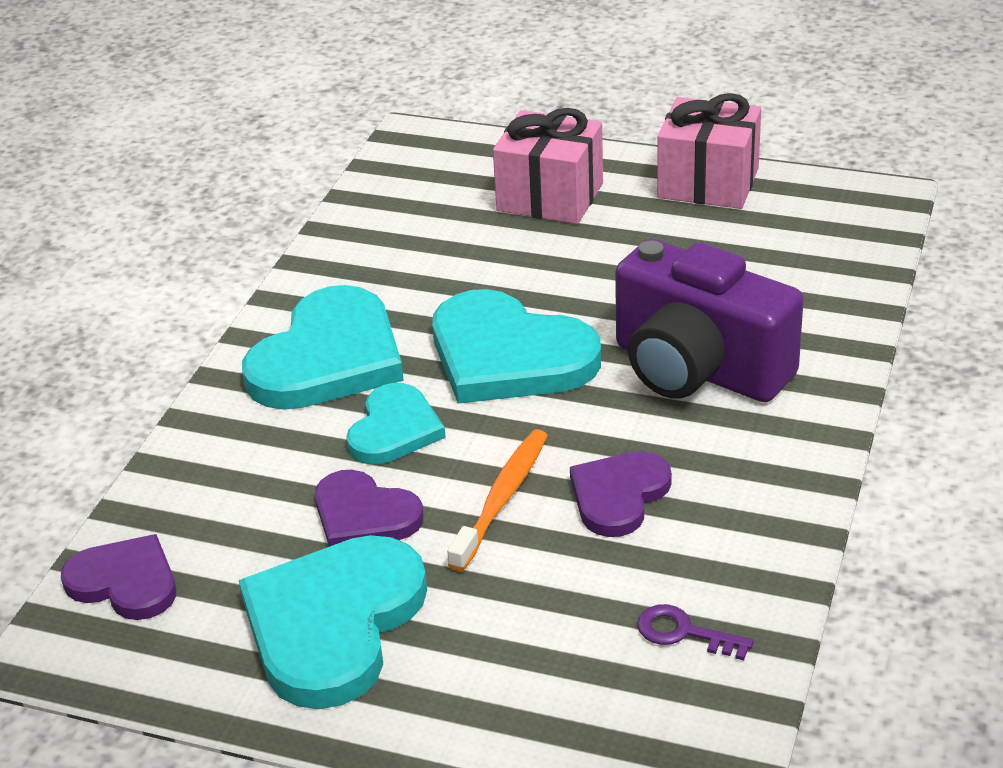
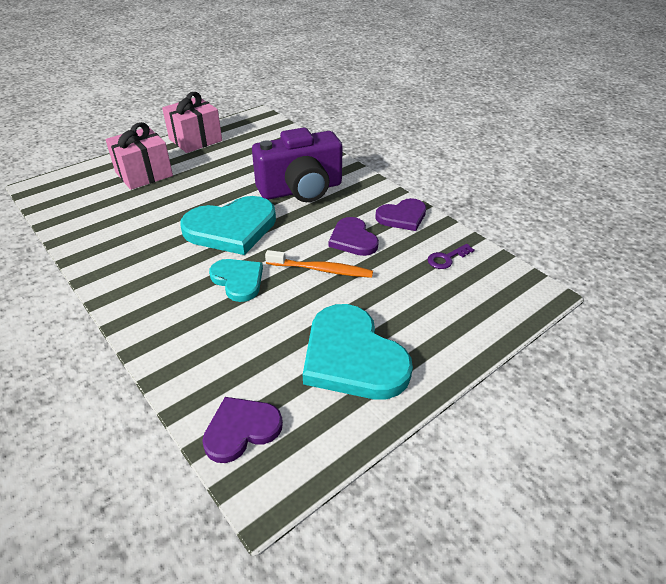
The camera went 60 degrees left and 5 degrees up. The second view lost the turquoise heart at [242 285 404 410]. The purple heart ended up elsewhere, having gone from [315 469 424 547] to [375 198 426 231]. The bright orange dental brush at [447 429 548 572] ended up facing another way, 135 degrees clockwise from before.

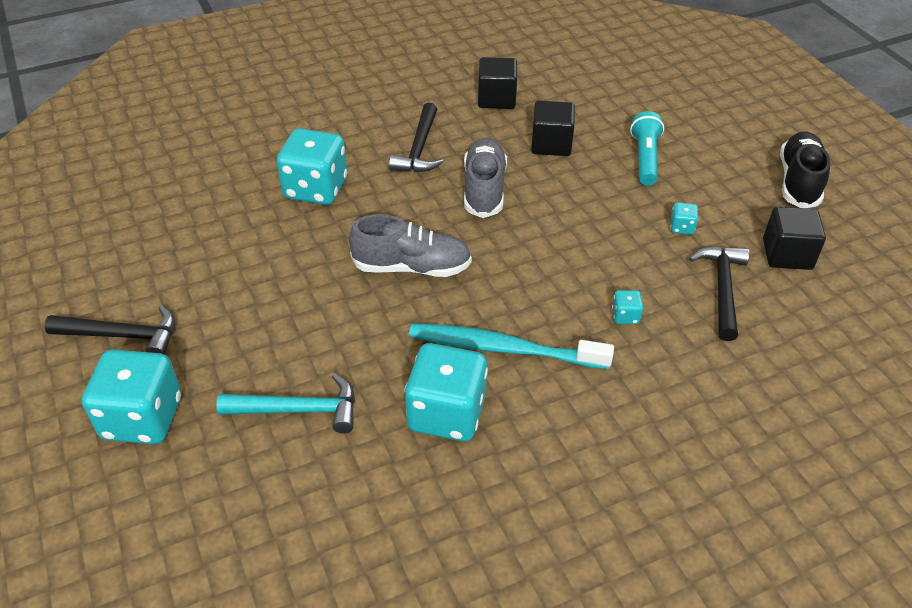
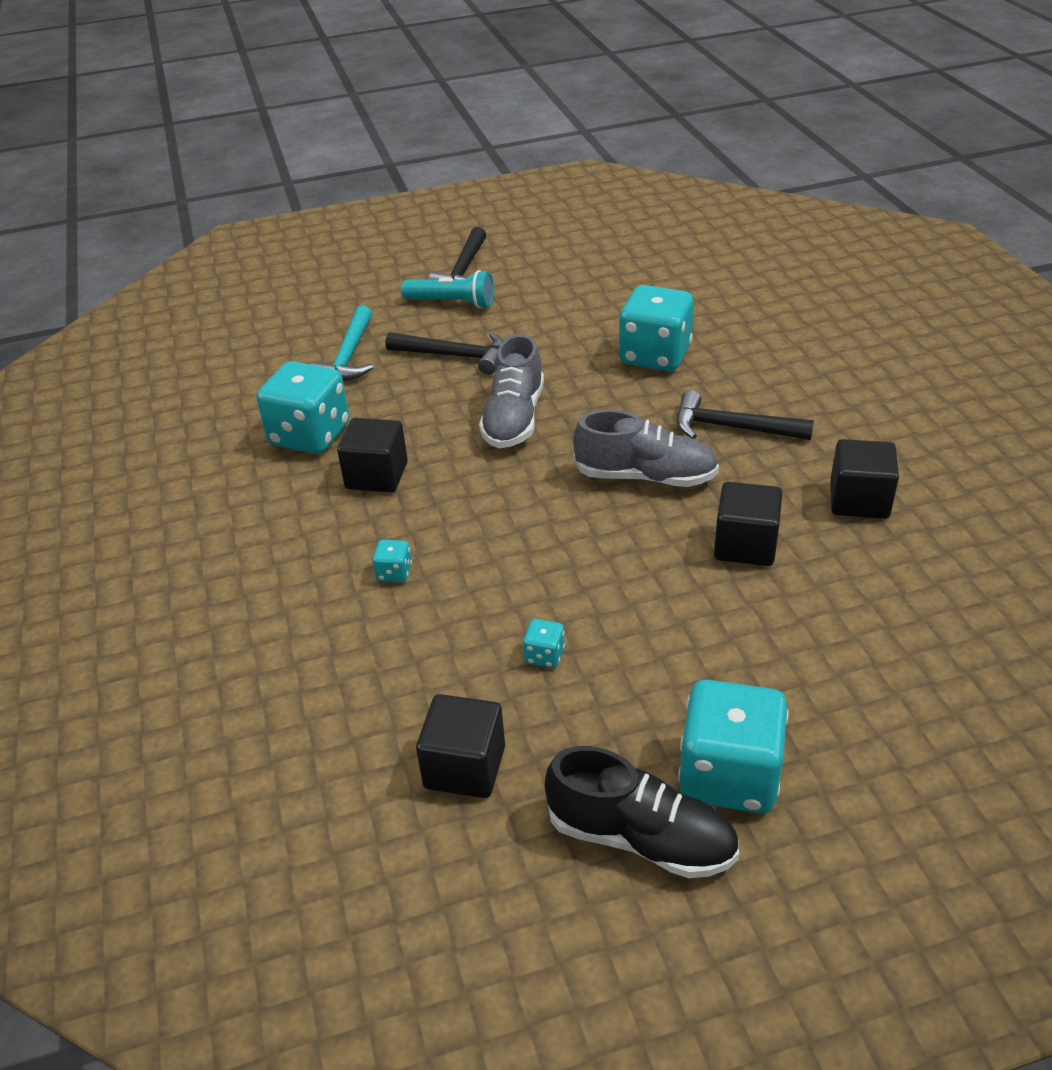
The camera went 100 degrees right and 5 degrees down. The turquoise game die ended up elsewhere, having gone from [82 350 181 444] to [678 680 788 813]. The turquoise pocket torch ended up elsewhere, having gone from [630 111 664 186] to [401 270 494 308]. The black hammer ended up elsewhere, having gone from [689 246 749 341] to [386 332 503 375]. Where the turquoise dental brush stood at [409 323 614 369], the black solid cube came to stand at [337 418 408 493].

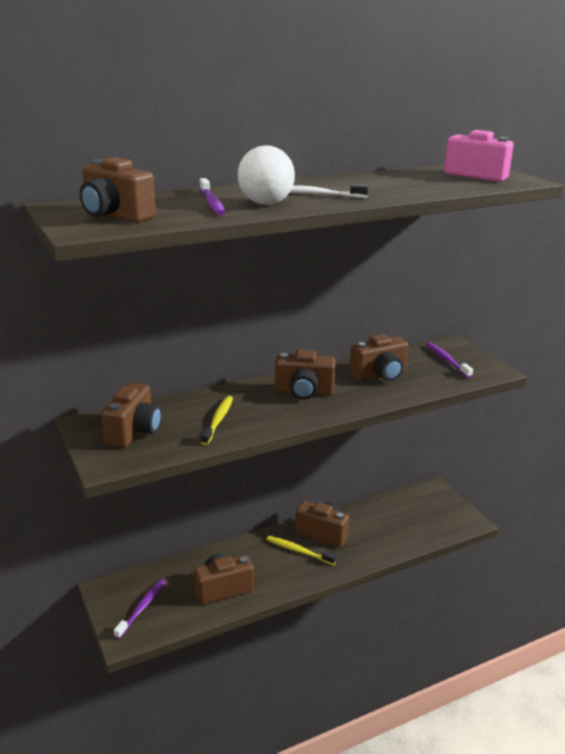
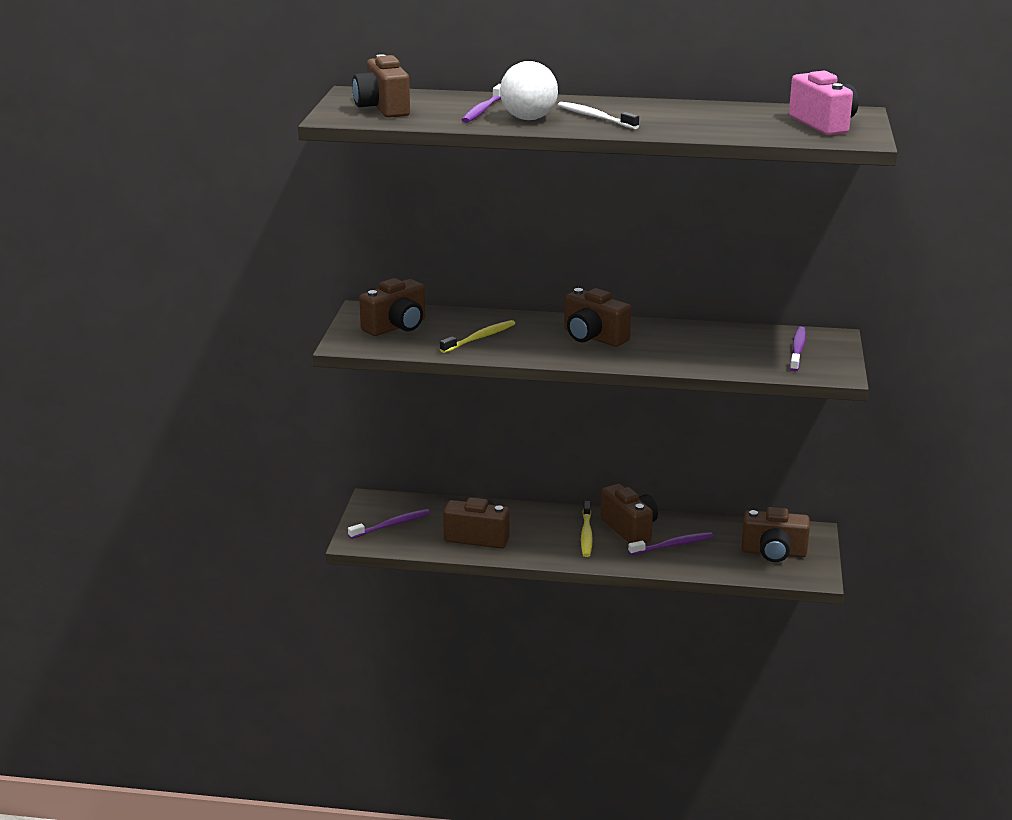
The camera went 35 degrees right and 0 degrees up. The second view gained the purple dental brush at [628 532 713 555]. The brown photo camera ended up elsewhere, having gone from [349 334 408 381] to [741 507 810 562]. The yellow dental brush at [266 536 336 565] ended up facing another way, 150 degrees counterclockwise from before.

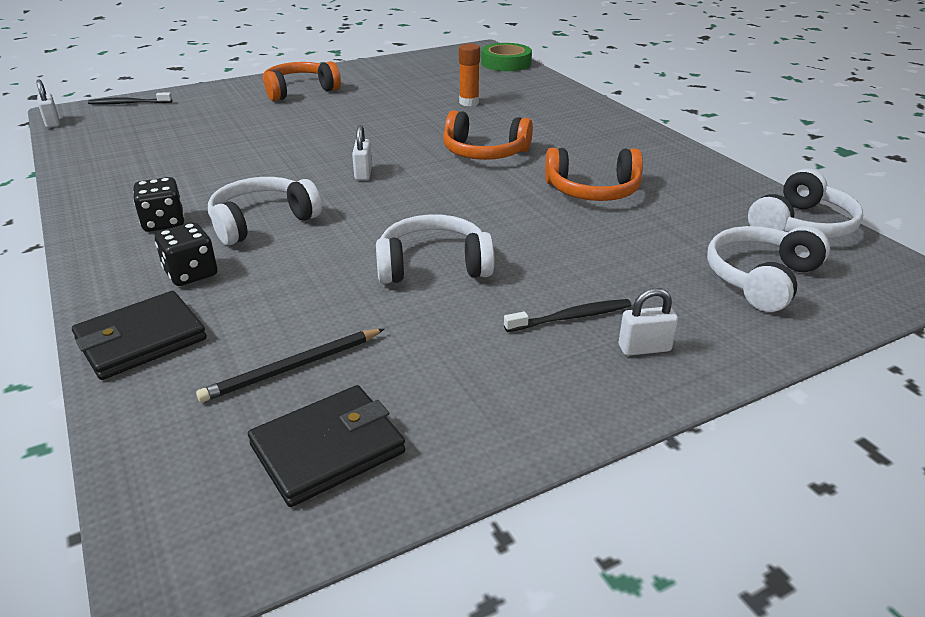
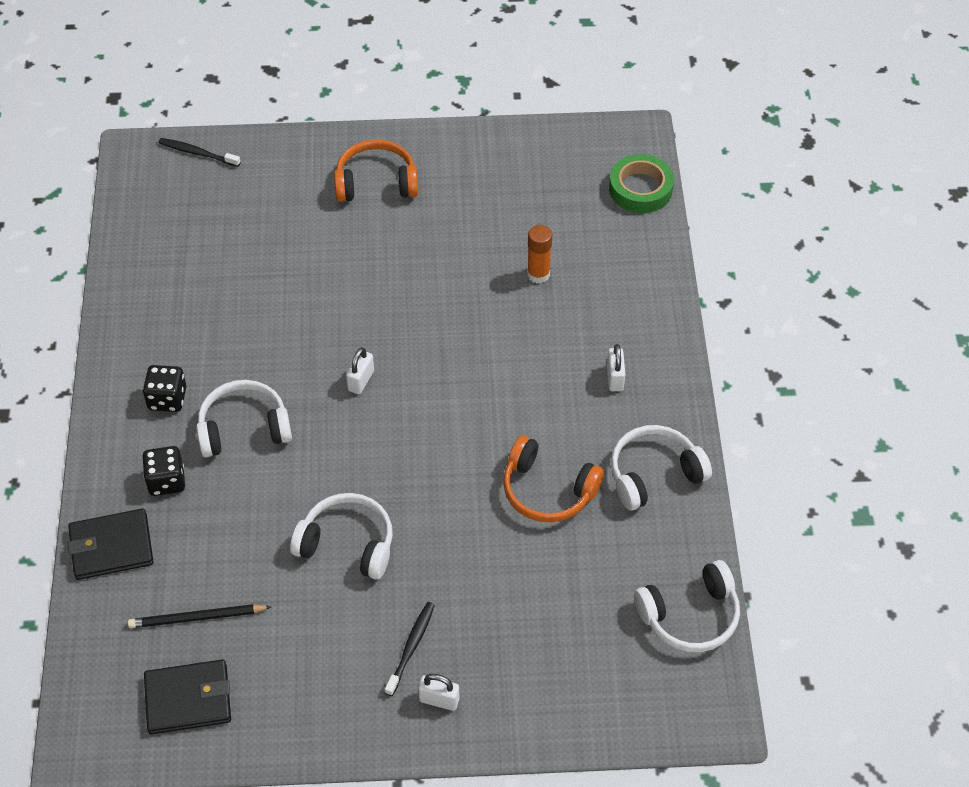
The camera went 25 degrees right and 20 degrees up. The second view lost the bright orange headset at [443 110 533 160]. The pure white padlock ended up elsewhere, having gone from [36 79 60 128] to [607 344 625 391]. The pure white headset ended up elsewhere, having gone from [707 226 830 312] to [611 425 712 510]. The black dental brush at [504 299 631 332] ended up facing another way, 75 degrees counterclockwise from before.

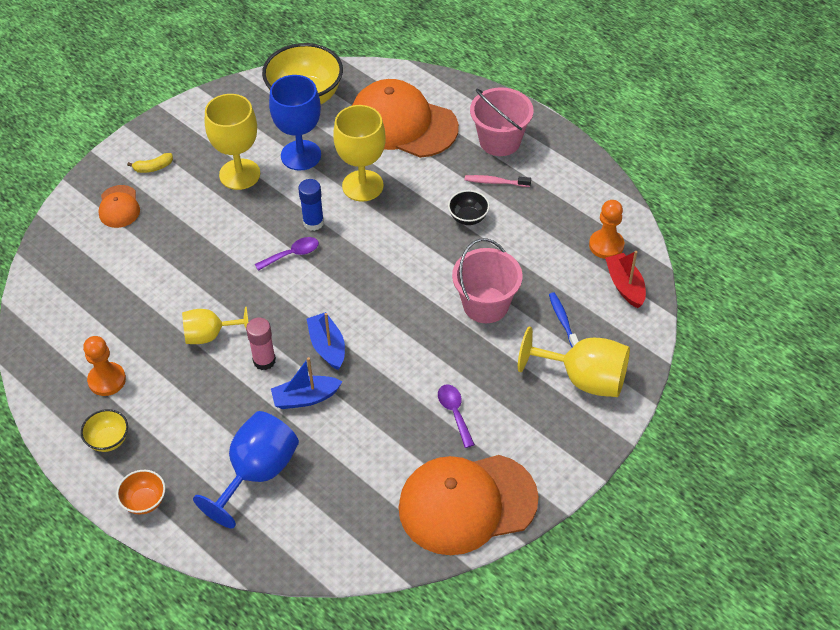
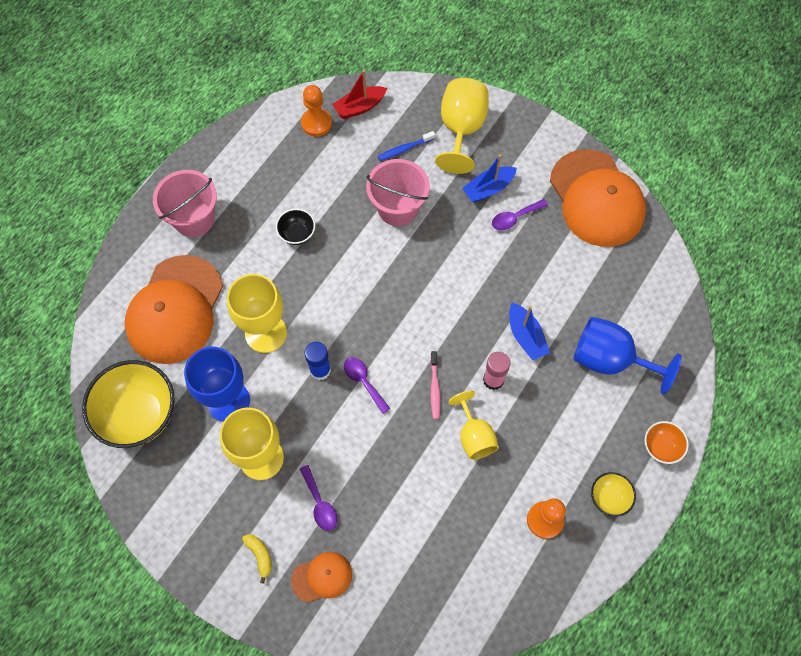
The camera went 100 degrees left and 15 degrees up. The second view gained the purple spoon at [300 465 337 531]. The cobalt toy boat ended up elsewhere, having gone from [307 312 345 370] to [462 154 517 203]. The rose-pink dental brush ended up elsewhere, having gone from [465 175 531 187] to [430 351 440 419].

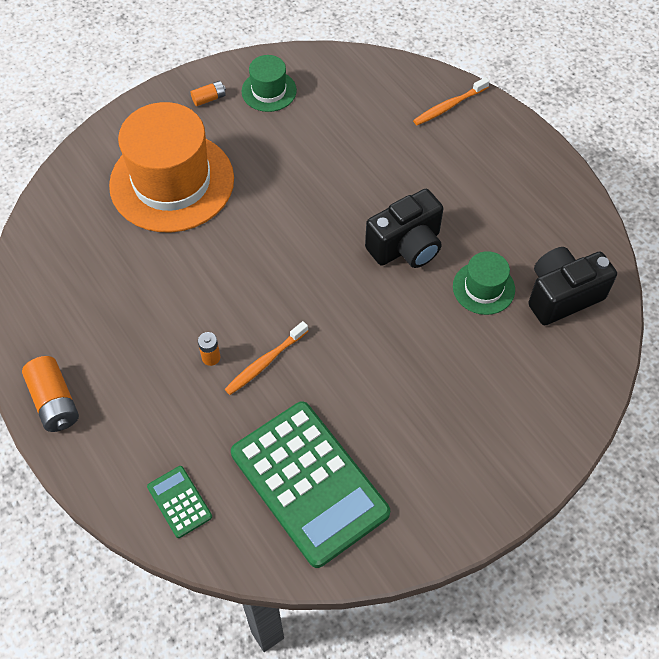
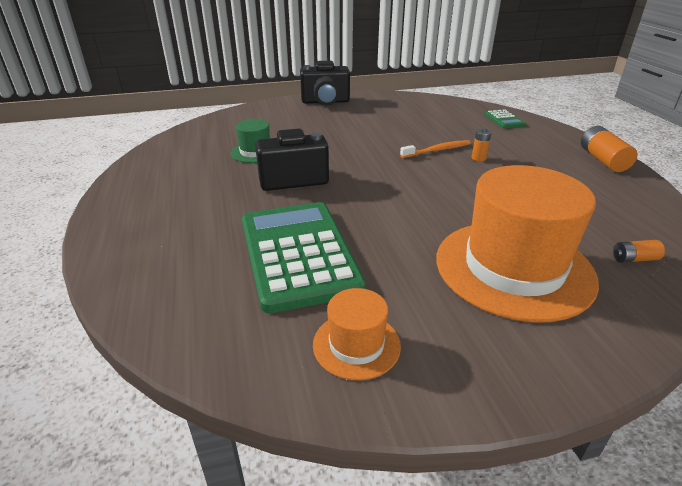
The camera went 160 degrees left and 25 degrees down. The second view lost the bright orange dental brush at [413 77 490 125]. The bright orange power cell ended up elsewhere, having gone from [191 81 226 106] to [613 240 665 263]. The green adding machine ended up elsewhere, having gone from [231 402 390 568] to [242 202 366 313]. The black photo camera ended up elsewhere, having gone from [528 247 617 325] to [300 61 350 106]. What was the green tall hat at [242 55 297 112] turned into the bright orange tall hat at [313 288 401 380].

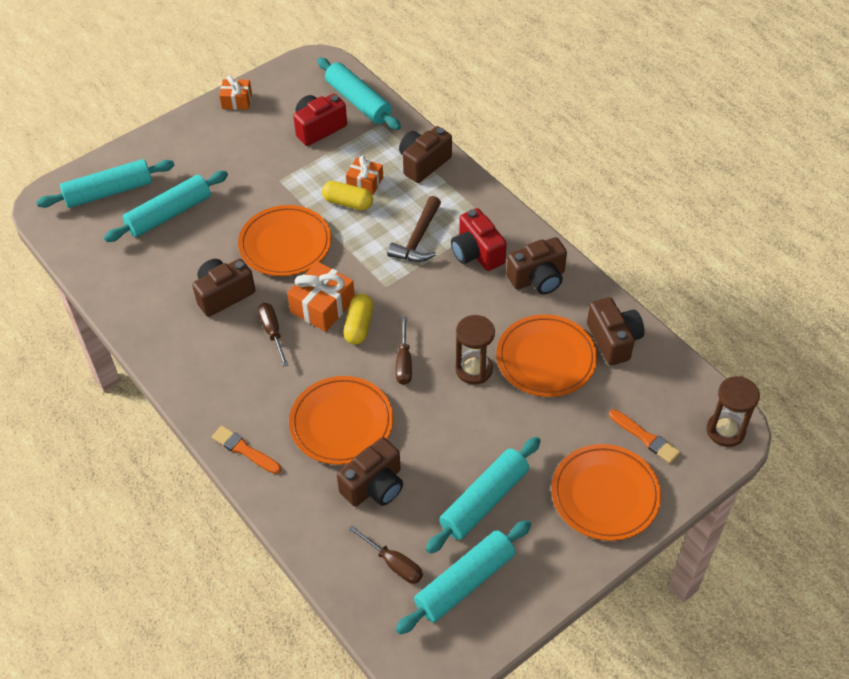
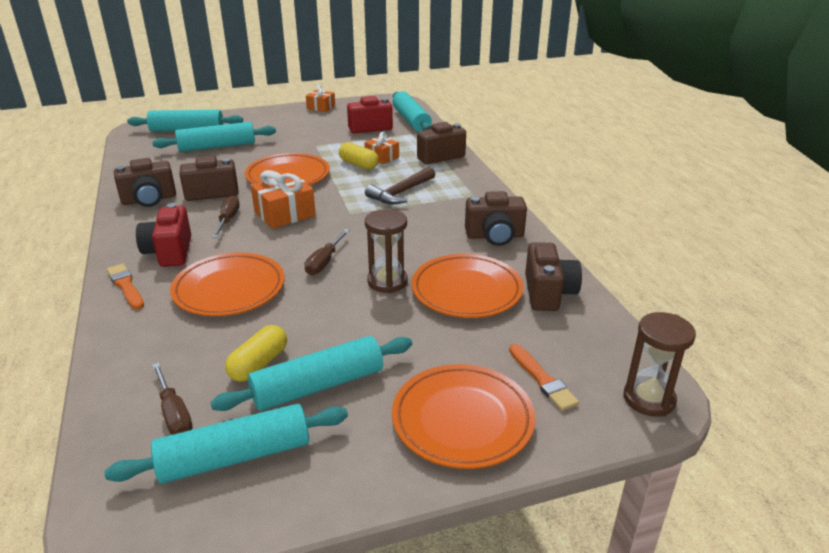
The camera went 20 degrees right and 20 degrees down. The brown photo camera ended up elsewhere, having gone from [337 437 403 507] to [114 158 176 207]. The yellow capsule ended up elsewhere, having gone from [343 294 373 344] to [225 325 287 382]. The red photo camera ended up elsewhere, having gone from [451 208 507 271] to [136 203 191 267].

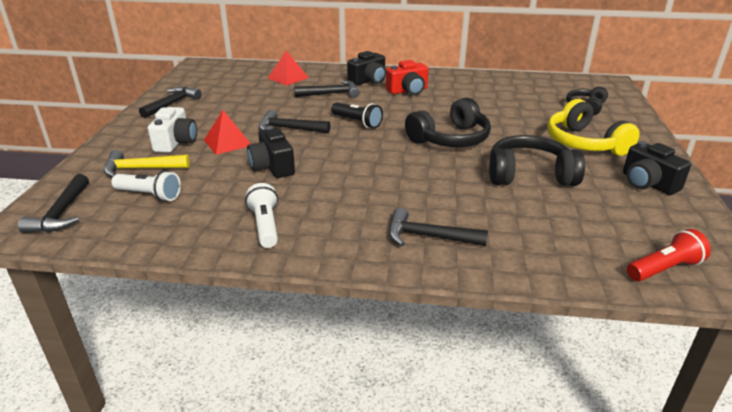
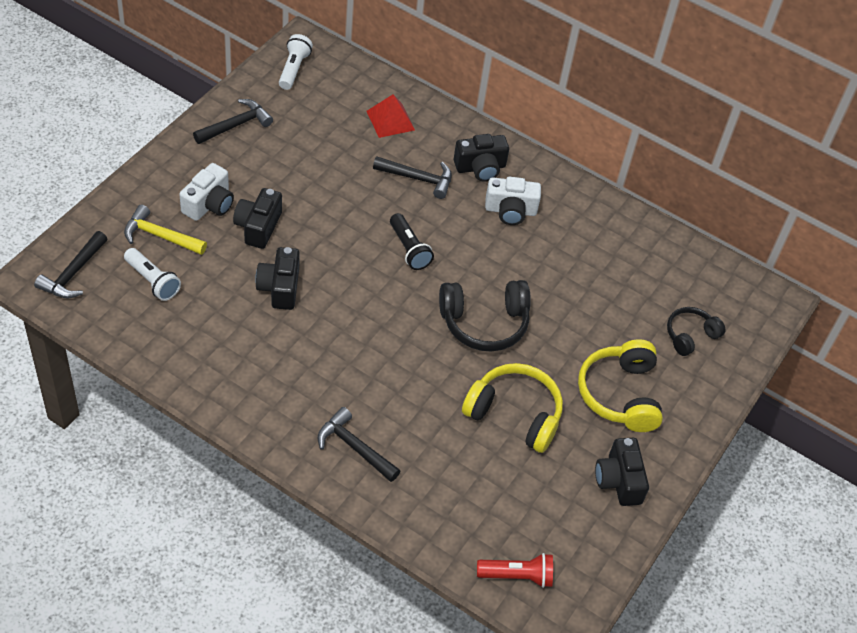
The camera went 20 degrees right and 20 degrees up. The second view lost the black hammer at [259 110 330 133]. The pure white pocket torch ended up elsewhere, having gone from [245 183 278 248] to [279 34 313 90]. Where the red pyramid shape stood at [204 110 251 155], the black photo camera came to stand at [233 188 282 249]. What was the red photo camera at [386 60 428 95] turned into the pure white photo camera at [485 177 541 225]. What was the black headset at [489 135 585 186] turned into the yellow headset at [462 363 563 453].

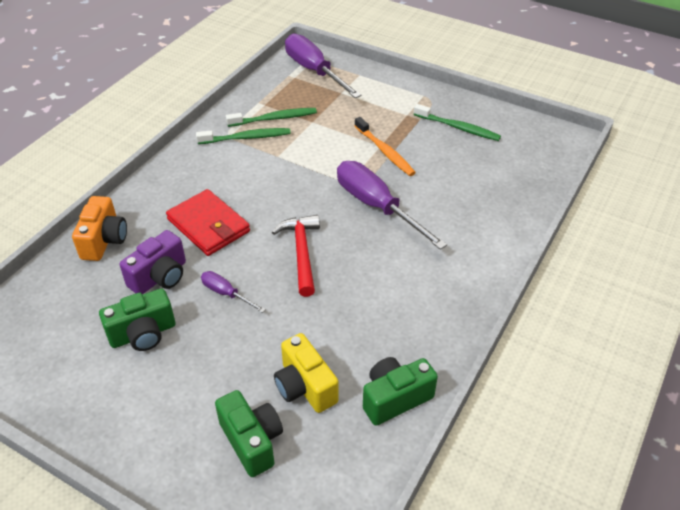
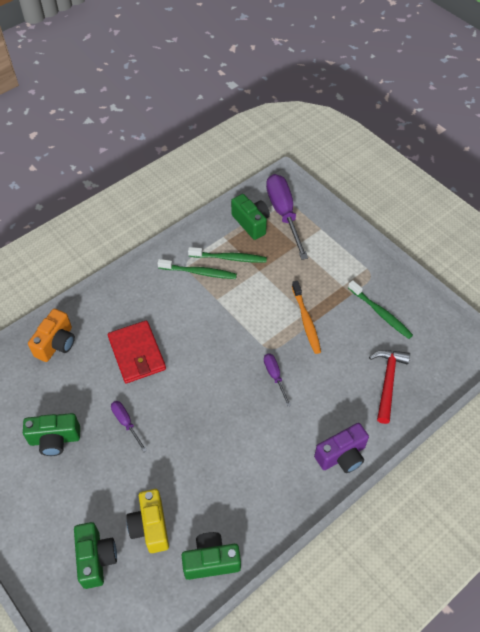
The camera went 20 degrees right and 10 degrees up. The second view gained the green photo camera at [231 194 270 240]. The purple photo camera ended up elsewhere, having gone from [120 230 186 294] to [314 423 369 473]. The red hammer ended up elsewhere, having gone from [272 215 320 297] to [369 350 410 424]. The size of the purple flat screwdriver at [337 161 447 250] changed by a factor of 0.48.

